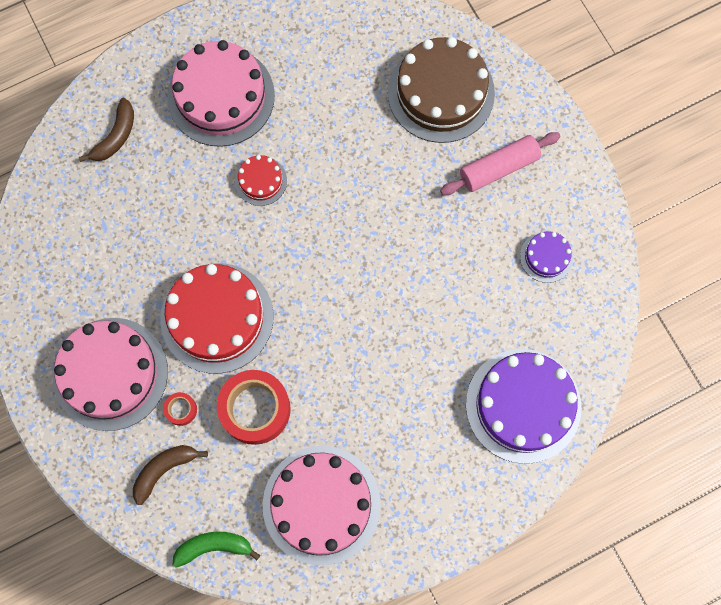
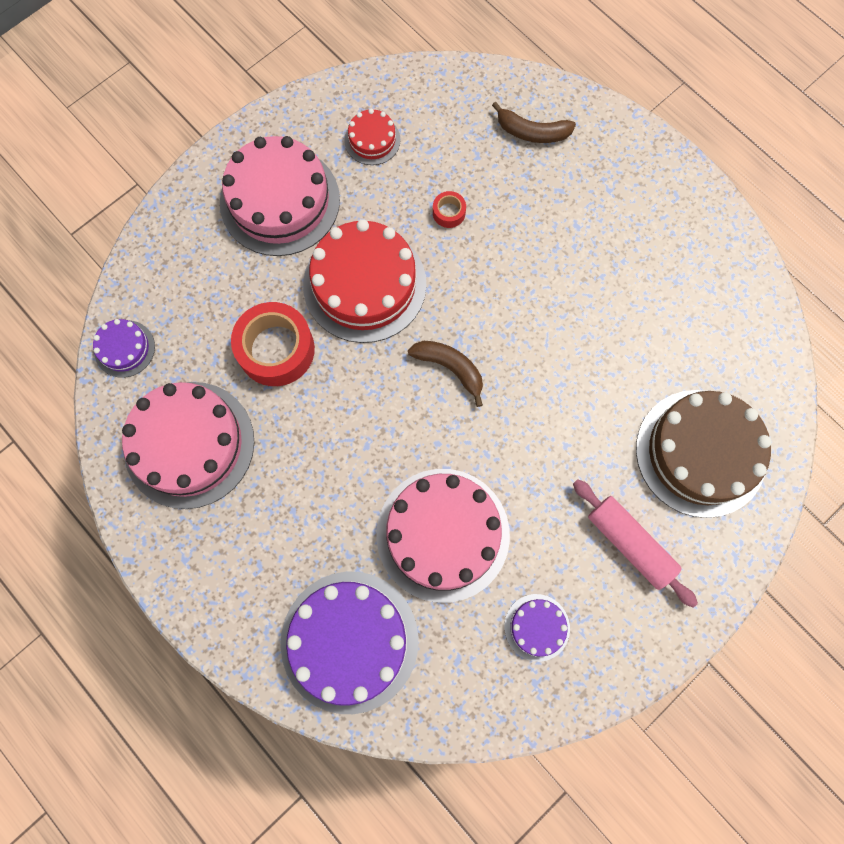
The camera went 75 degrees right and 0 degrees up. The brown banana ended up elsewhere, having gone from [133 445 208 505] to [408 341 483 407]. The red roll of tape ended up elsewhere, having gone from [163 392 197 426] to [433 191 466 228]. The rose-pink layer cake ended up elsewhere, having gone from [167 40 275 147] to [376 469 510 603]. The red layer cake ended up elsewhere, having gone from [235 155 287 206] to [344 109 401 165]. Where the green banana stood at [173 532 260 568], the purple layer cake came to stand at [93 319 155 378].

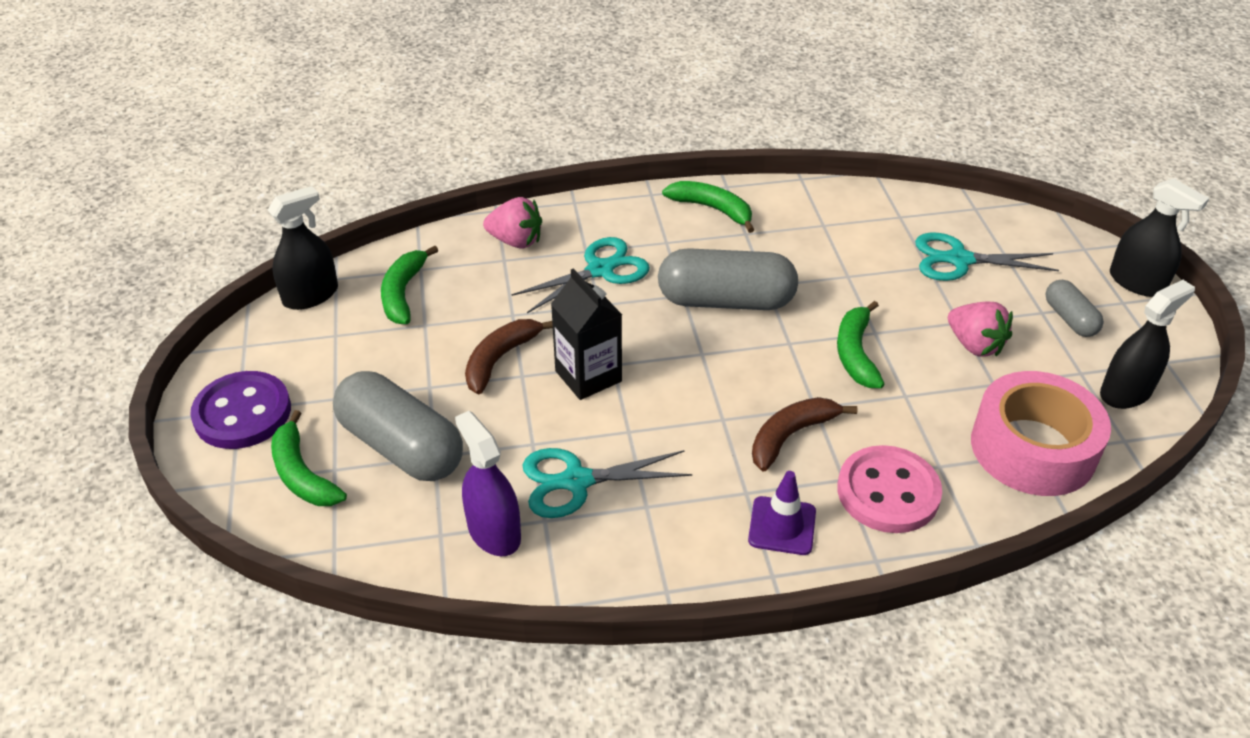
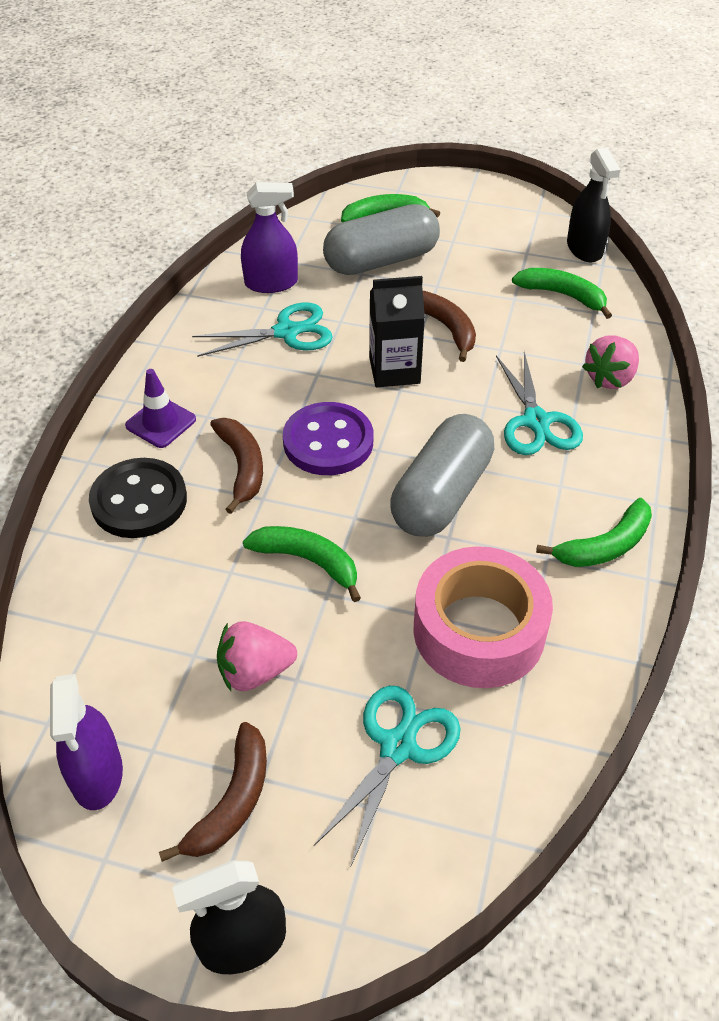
The camera went 115 degrees right and 5 degrees up. The purple button ended up elsewhere, having gone from [190 371 291 449] to [283 402 373 475]. The rose-pink roll of tape ended up elsewhere, having gone from [971 371 1111 496] to [413 546 553 688]. Where the ash-grey capsule stood at [1046 280 1104 337], the brown banana came to stand at [159 722 267 862]. What was the rose-pink button at [837 445 942 533] turned into the black button at [89 458 187 538]. What was the black spray bottle at [1100 280 1195 409] turned into the purple spray bottle at [50 674 123 810]. The turquoise pair of scissors at [522 448 692 518] ended up facing another way, 60 degrees clockwise from before.

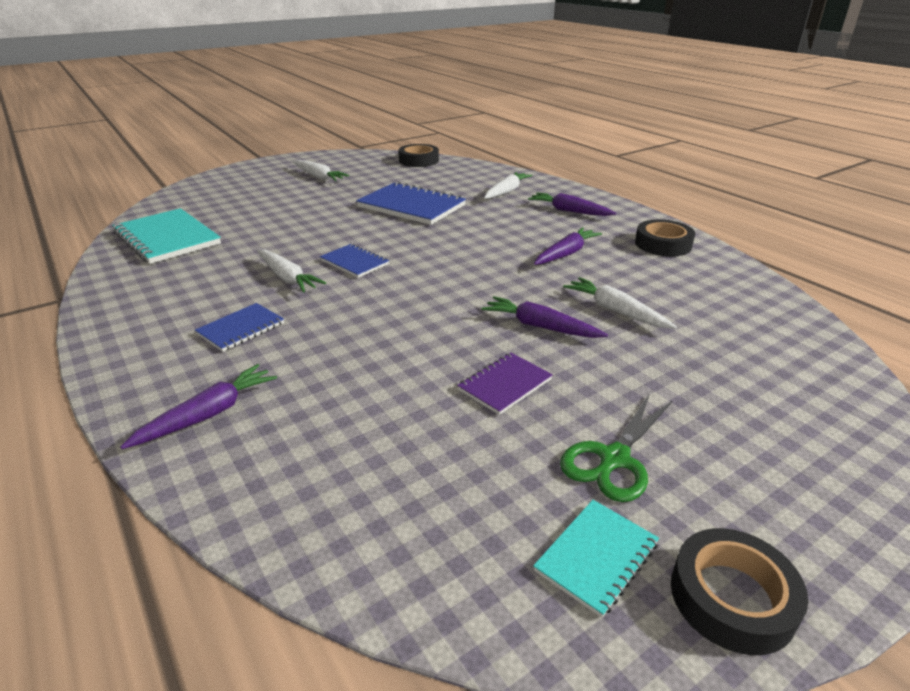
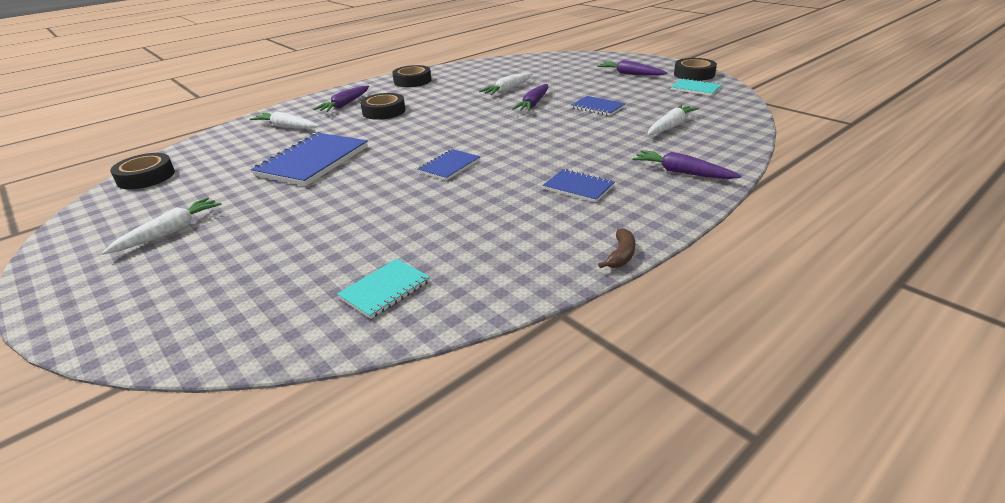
The camera went 95 degrees left and 0 degrees up. The second view lost the green pair of scissors at [560 393 673 502]. The second view gained the black roll of tape at [360 93 406 120]. The second view gained the brown banana at [598 228 635 268]. The pure white root vegetable ended up elsewhere, having gone from [257 249 326 292] to [647 104 699 135]. The purple root vegetable ended up elsewhere, having gone from [534 227 602 265] to [597 60 667 76]. What was the purple notepad at [457 353 553 415] turned into the cobalt notepad at [571 96 626 116]. The size of the turquoise notepad at [112 208 221 264] changed by a factor of 0.54.

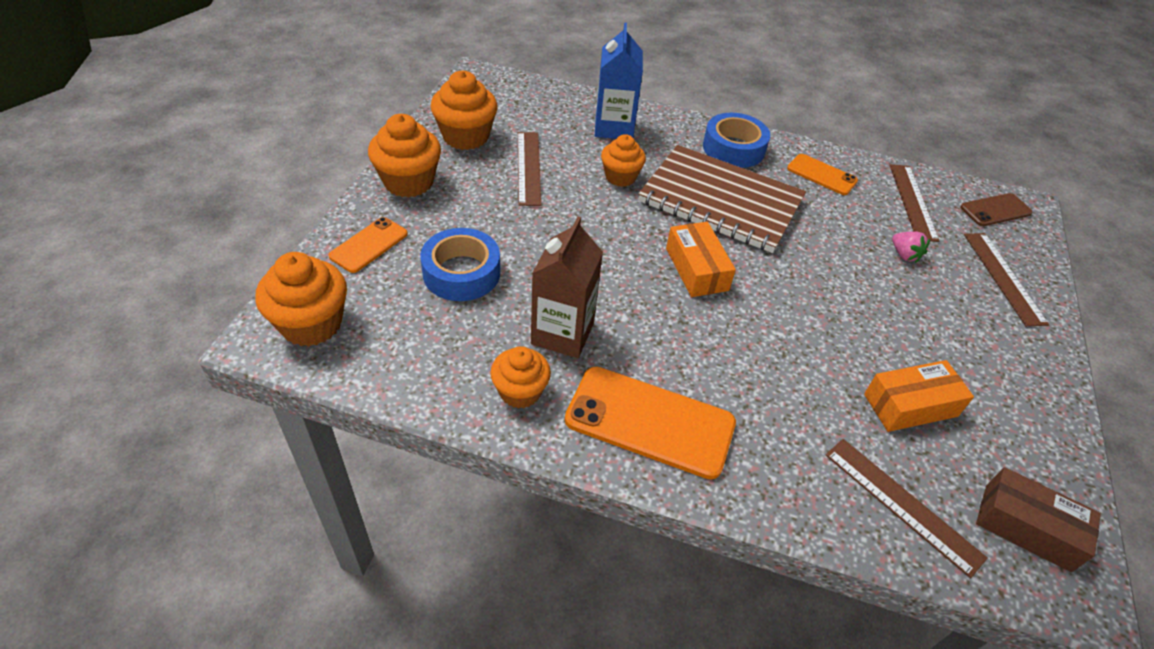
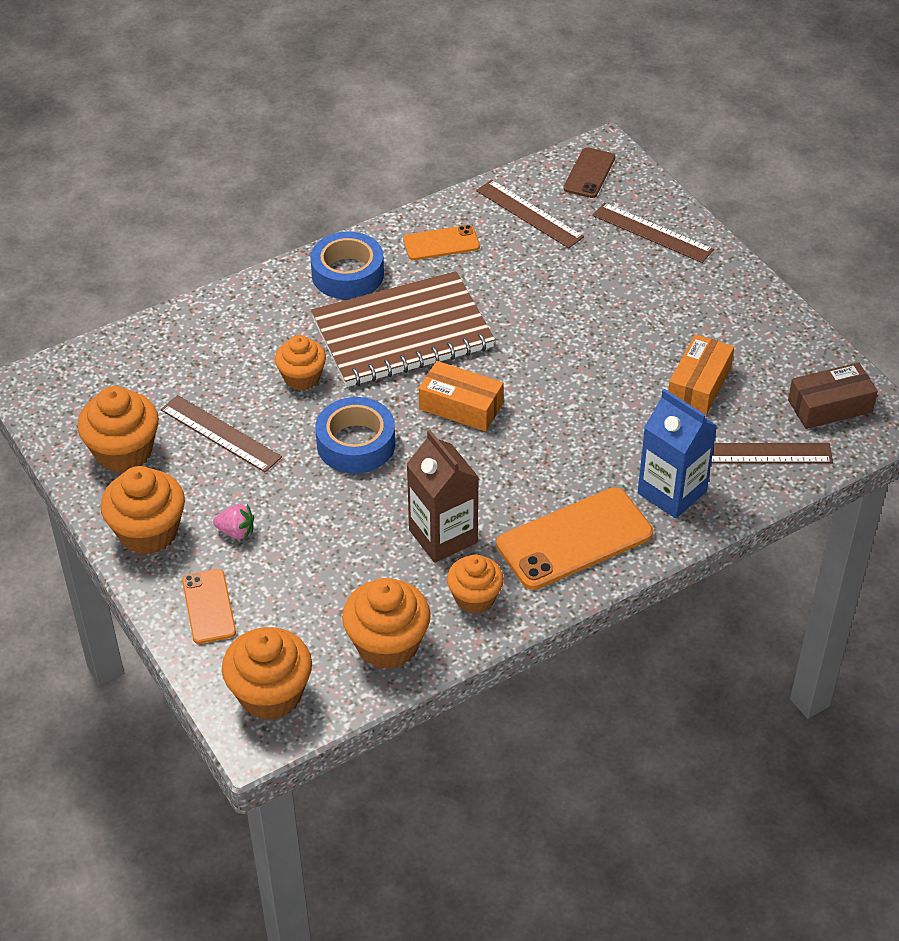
The camera went 45 degrees left and 0 degrees up. The second view gained the bright orange cupcake at [342 578 431 669]. The cobalt roll of tape ended up elsewhere, having gone from [420 228 500 301] to [315 397 395 473]. The cobalt milk carton ended up elsewhere, having gone from [595 23 643 139] to [638 389 717 519]. The rose-pink toy strawberry ended up elsewhere, having gone from [892 231 930 263] to [213 504 254 540].

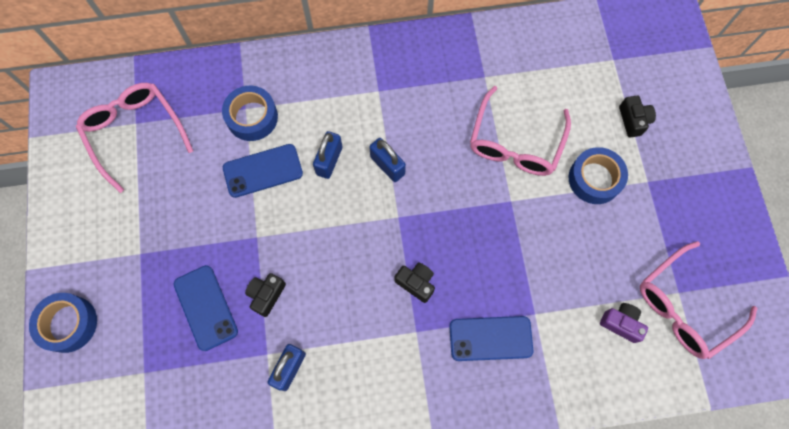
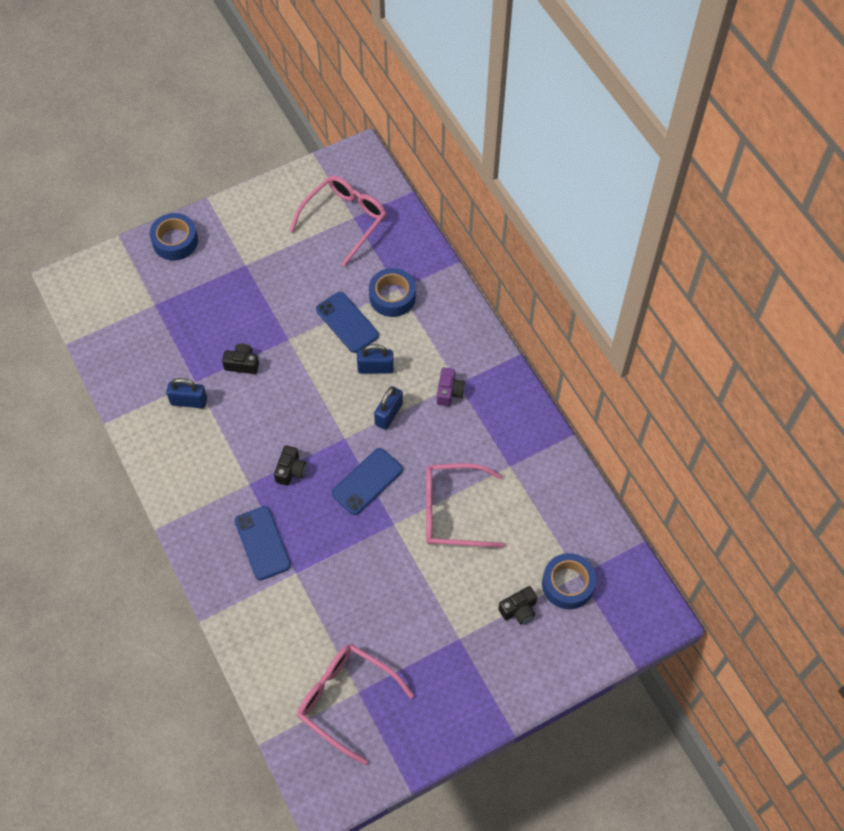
The camera went 70 degrees right and 10 degrees down. The cobalt phone ended up elsewhere, having gone from [174 265 238 351] to [332 448 403 515]. The cobalt roll of tape ended up elsewhere, having gone from [569 147 628 204] to [542 553 596 609]. The purple photo camera ended up elsewhere, having gone from [600 303 648 343] to [437 368 465 406].

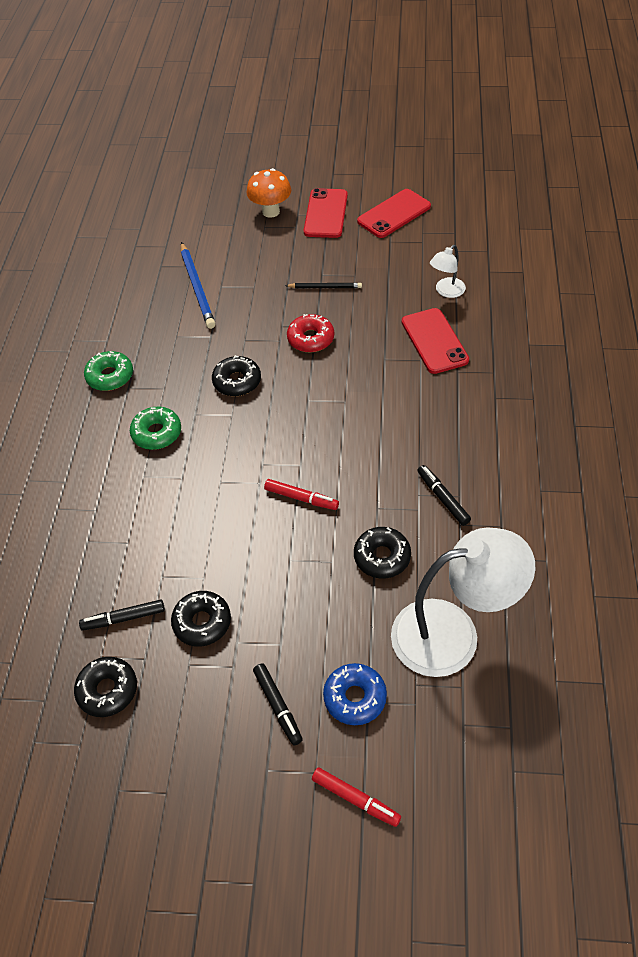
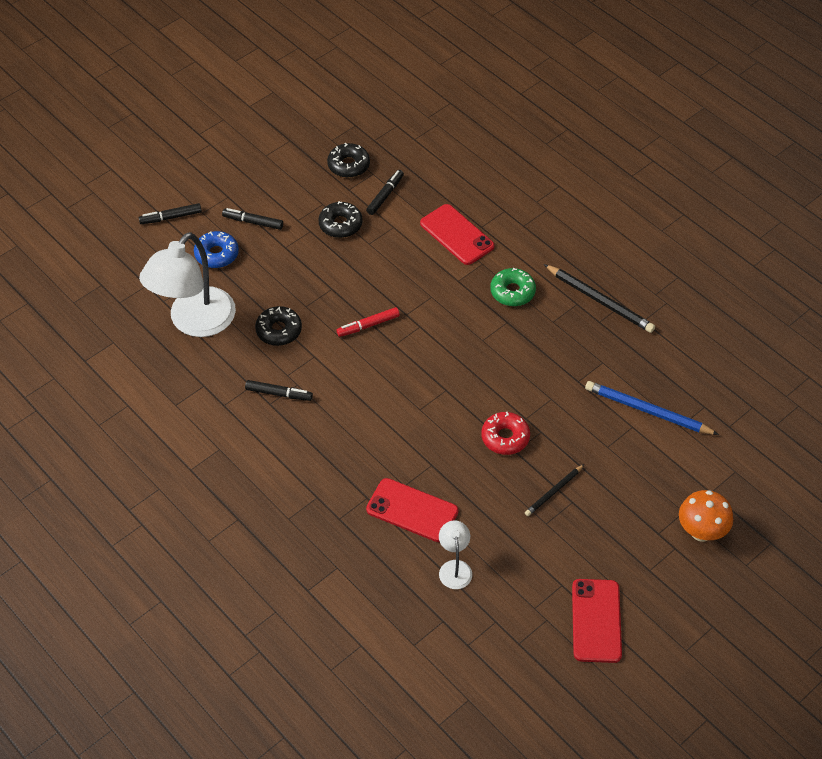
The camera went 130 degrees right and 0 degrees up. The second view lost the black glazed donut at [212 355 261 396]. The red phone ended up elsewhere, having gone from [304 188 348 238] to [420 204 494 265]. Where the green glazed donut stood at [84 351 133 391], the black pencil came to stand at [544 264 655 333]. What was the red marker pen at [312 767 401 827] turned into the black marker pen at [139 203 202 224].

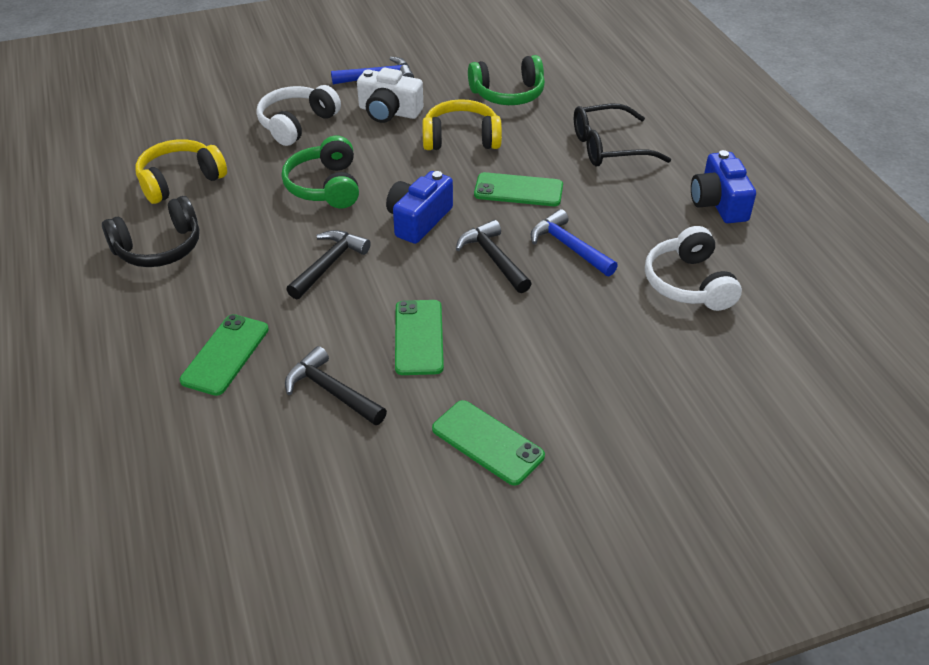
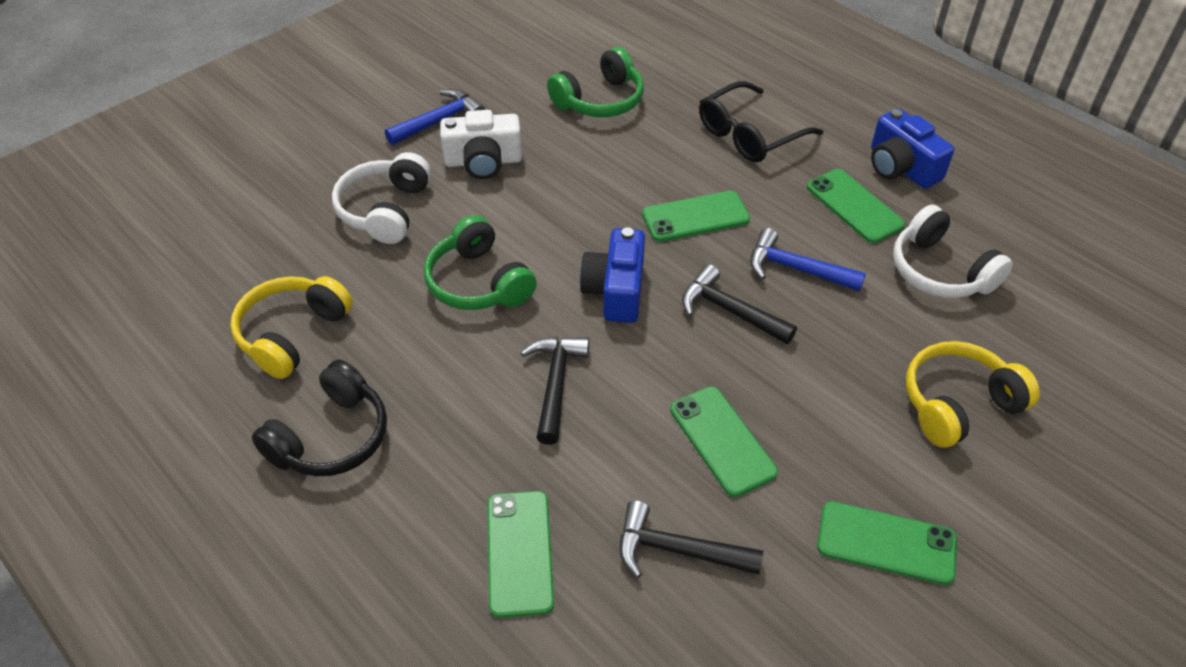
The camera went 25 degrees left and 5 degrees up. The second view gained the green phone at [807 169 905 243]. The yellow headset ended up elsewhere, having gone from [422 99 502 150] to [906 341 1040 448].

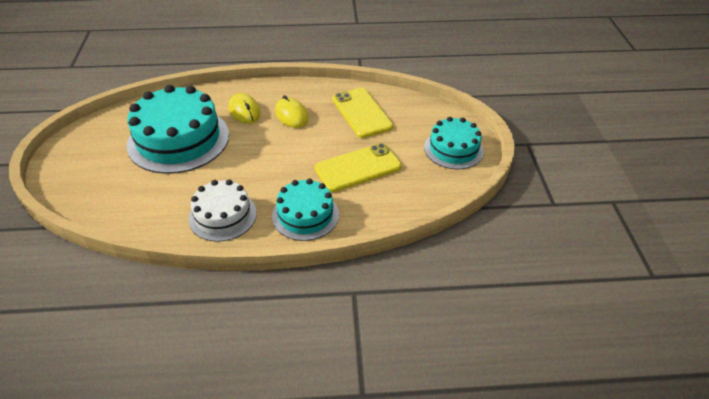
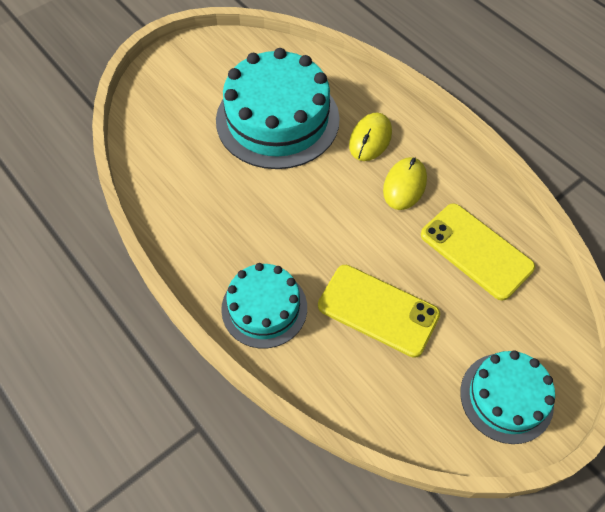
The camera went 55 degrees right and 15 degrees up. The second view lost the pure white layer cake at [189 179 257 242]. The yellow phone at [332 88 393 138] ended up facing another way, 75 degrees counterclockwise from before.

